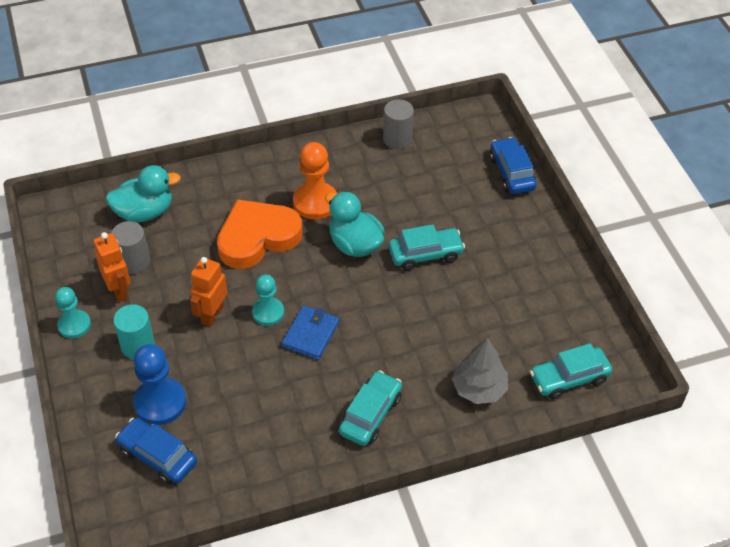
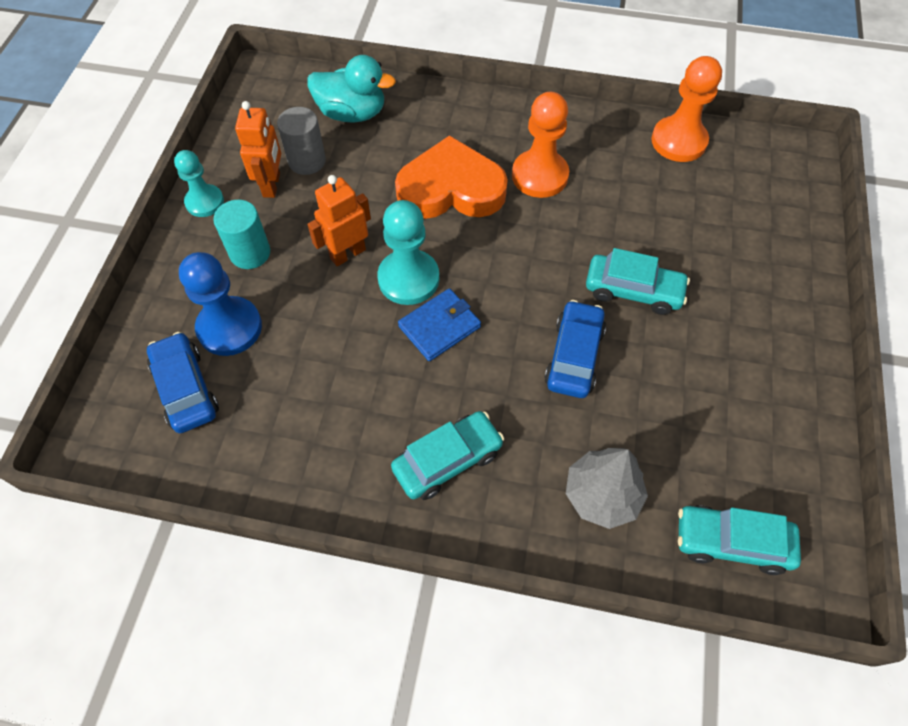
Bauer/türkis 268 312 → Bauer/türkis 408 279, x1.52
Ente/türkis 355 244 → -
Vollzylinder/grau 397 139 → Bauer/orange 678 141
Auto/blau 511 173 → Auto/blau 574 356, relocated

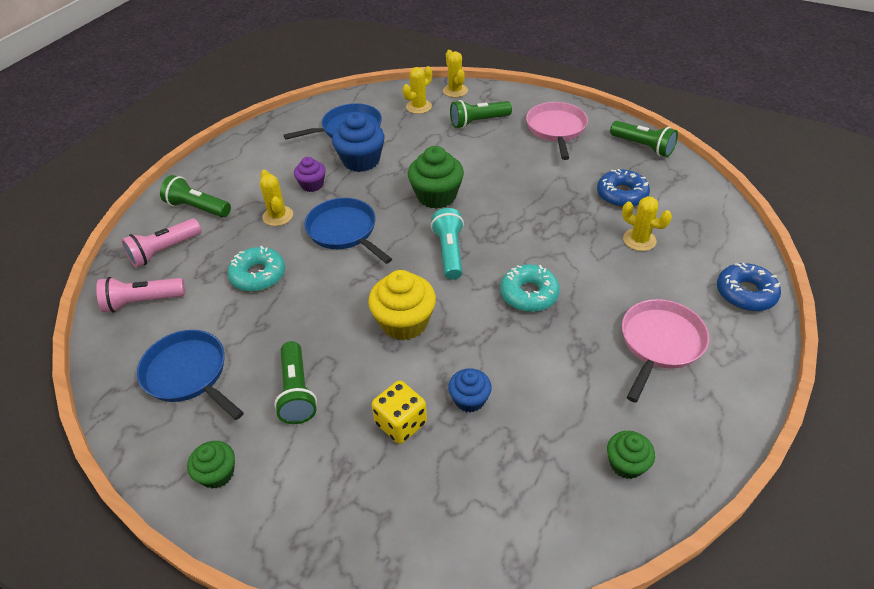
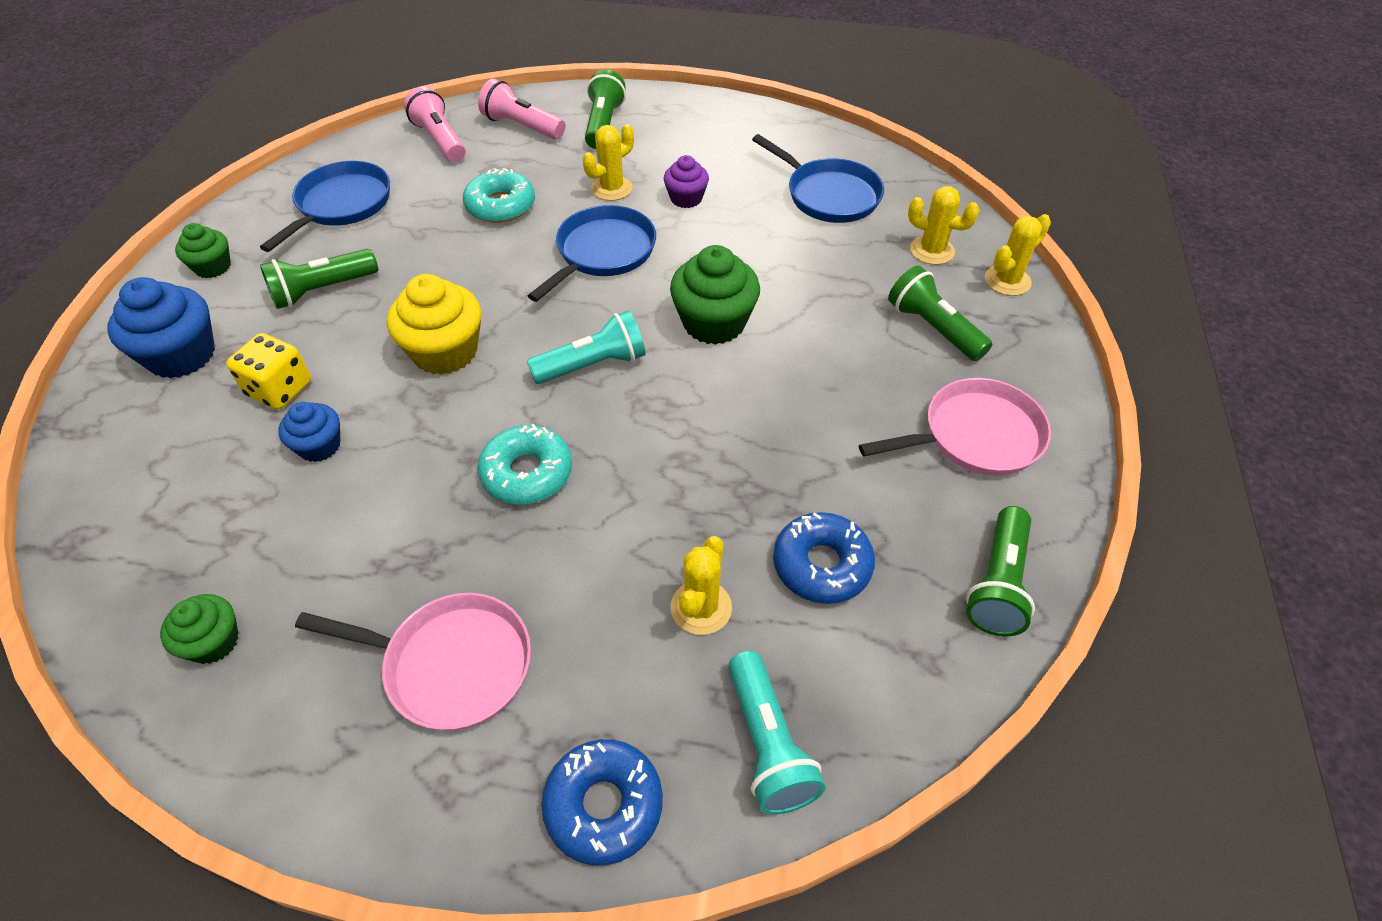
Muffin/blau 361 161 → Muffin/blau 181 355, relocated
- → Taschenlampe/türkis 767 744

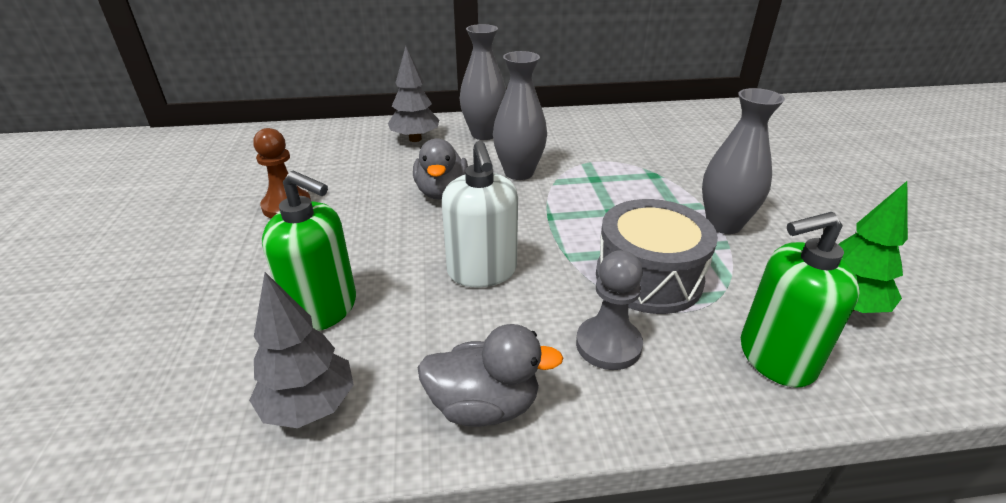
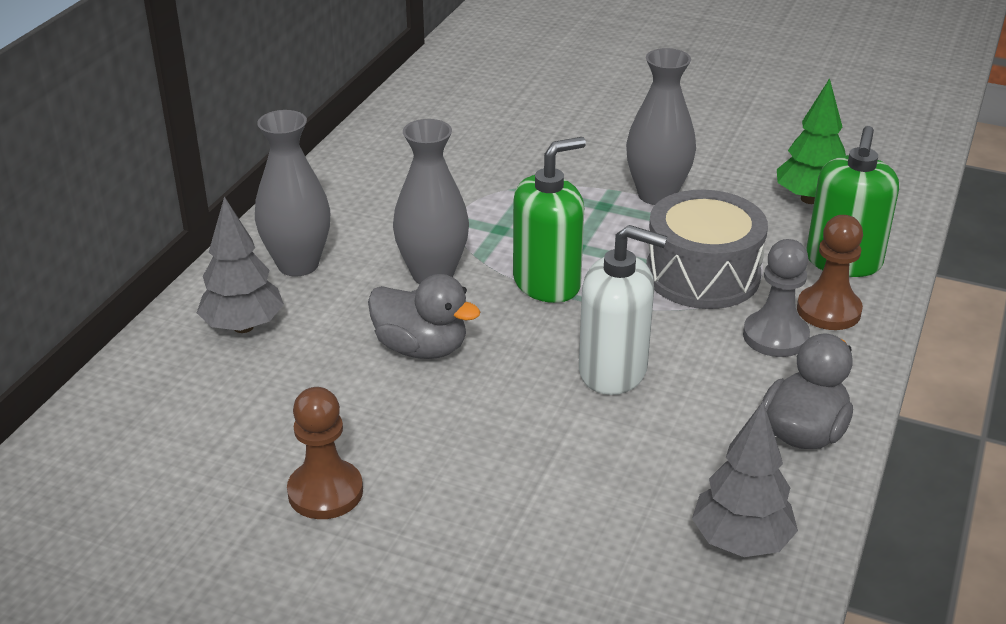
Seifenspender/grün 323 309 → Seifenspender/grün 547 283, relocated
- → Bauer/braun 828 310

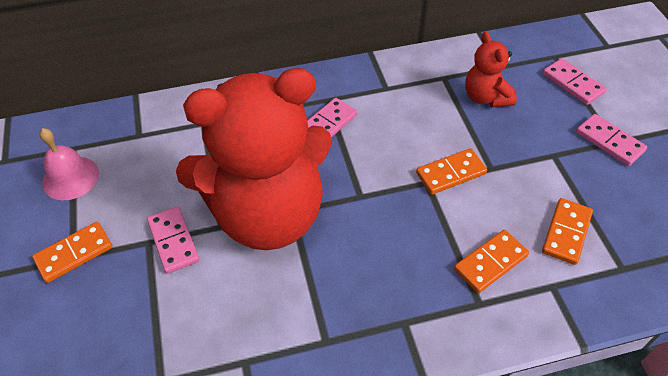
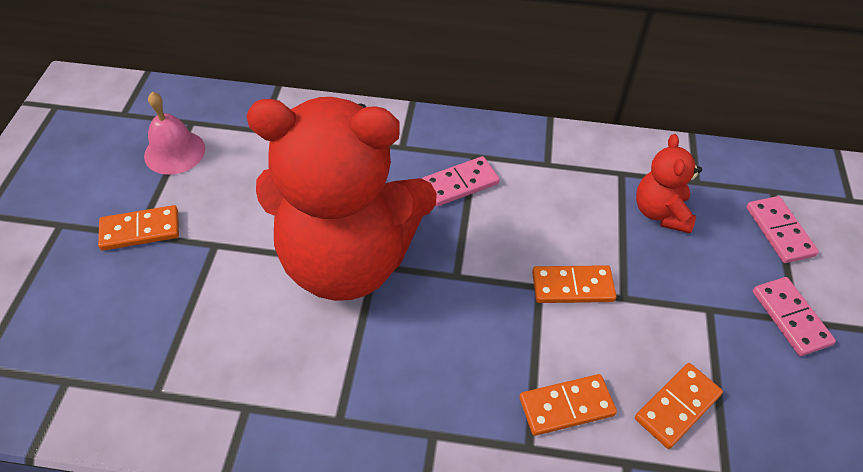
Dominostein/rosa 173 241 → -

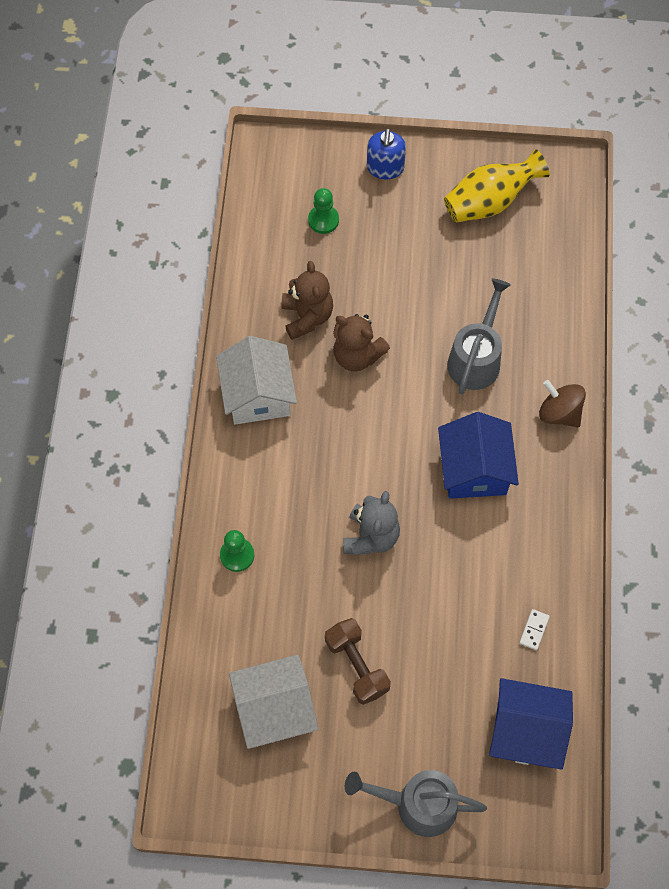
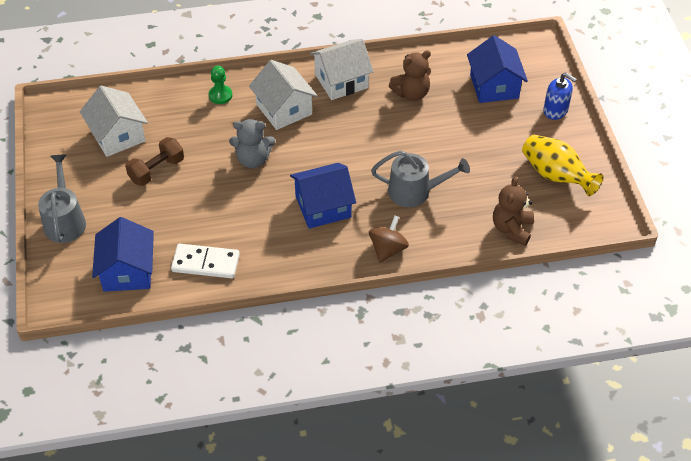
Bauer/grün 323 220 → Haus/blau 494 86
Teddybär/braun 357 355 → Teddybär/braun 512 229, relocated
Seifenspender/blau 385 168 → Seifenspender/blau 555 110, 135 degrees counterclockwise
Dominostein/weiß 534 630 → Dominostein/weiß 206 263, x2.20
- → Haus/weiß 284 109

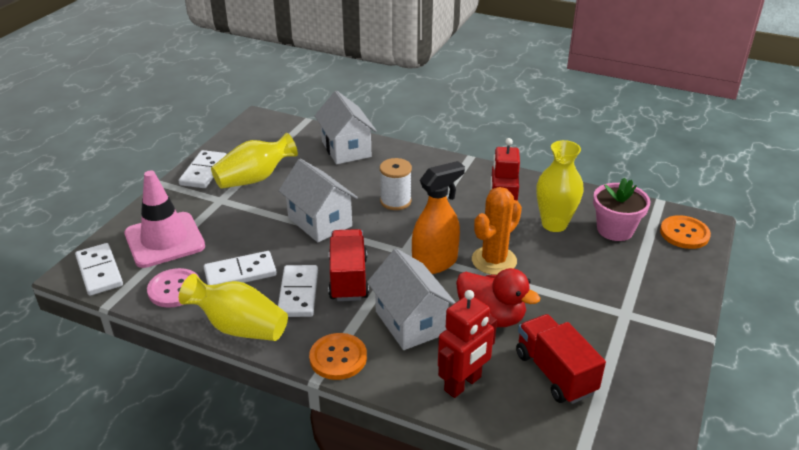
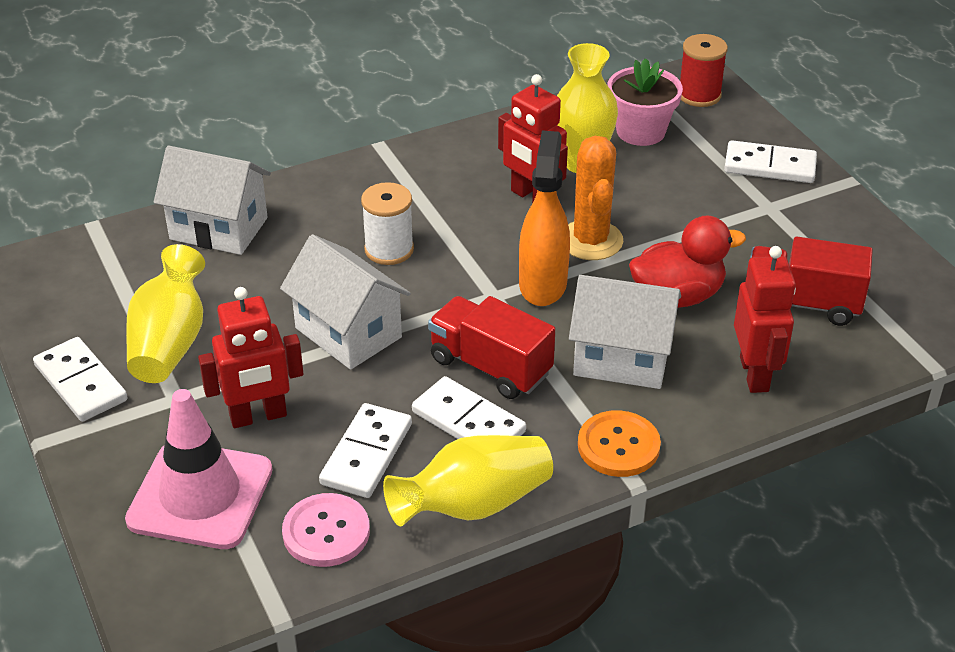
Dominostein/weiß 99 271 → Dominostein/weiß 769 166, relocated
Haus/weiß 320 222 → Haus/weiß 348 332, 45 degrees clockwise
Knopf/orange 684 233 → Garnrolle/rot 699 95
- → Roboter/rot 258 416

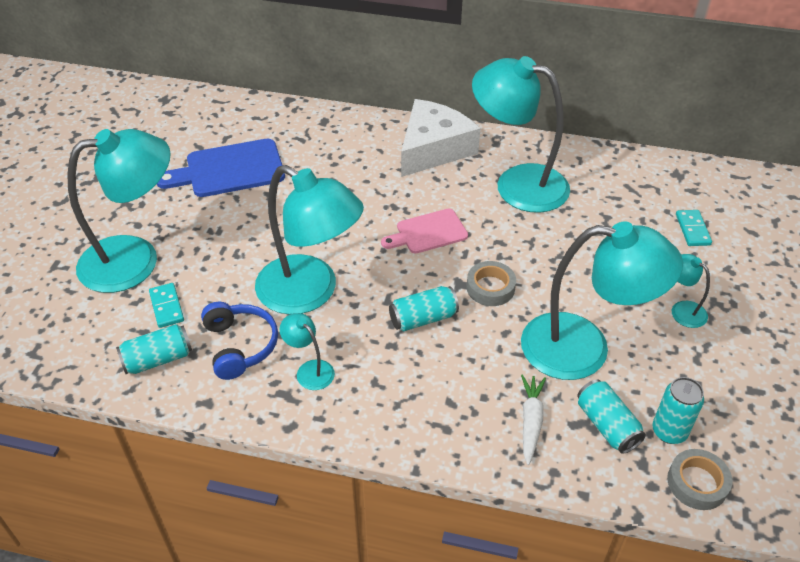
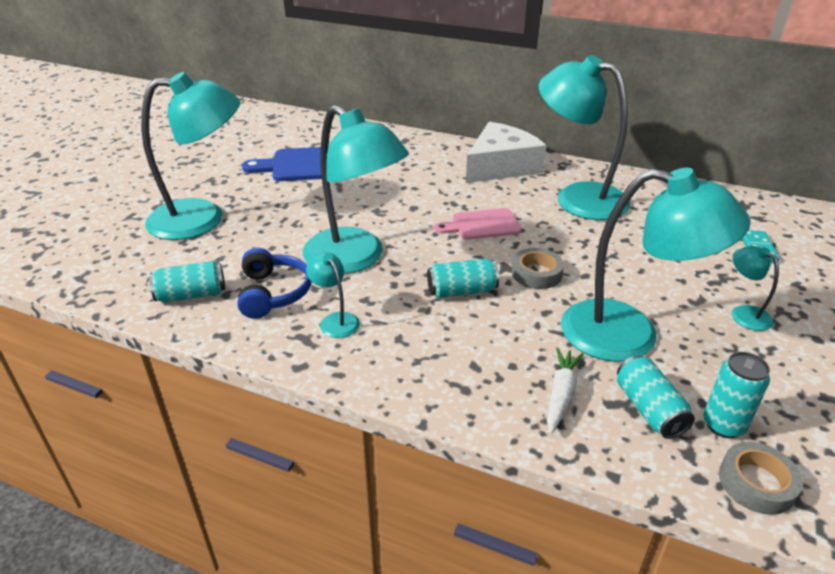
Dominostein/türkis 166 307 → -

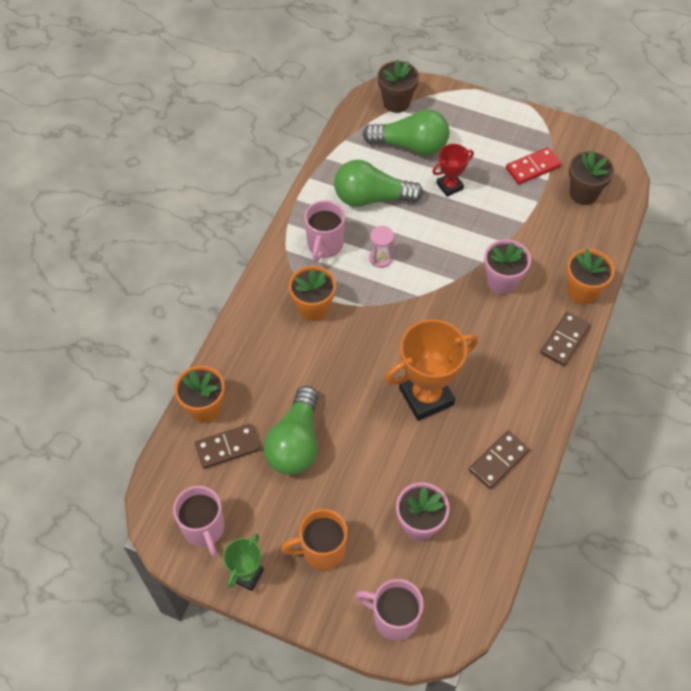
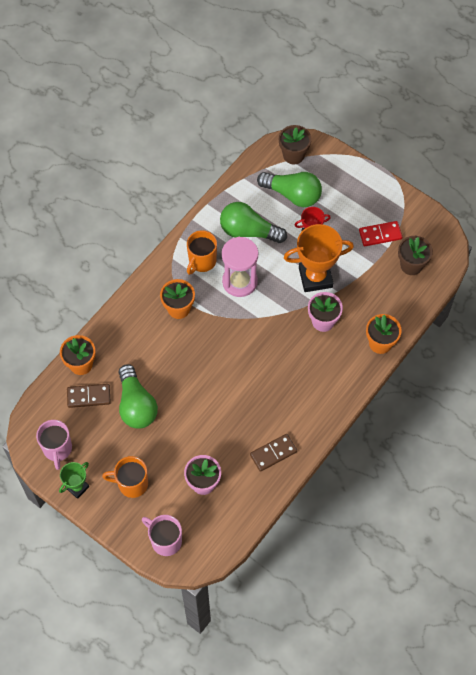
Glühbirne/grün 295 443 → Glühbirne/grün 136 405, 45 degrees counterclockwise
Tasse/rosa 324 245 → Tasse/orange 202 261
Sanduhr/rosa 380 258 → Sanduhr/rosa 239 281, x2.00
Pokal/orange 426 396 → Pokal/orange 315 277, relocated
Dominostein/braun 565 340 → -

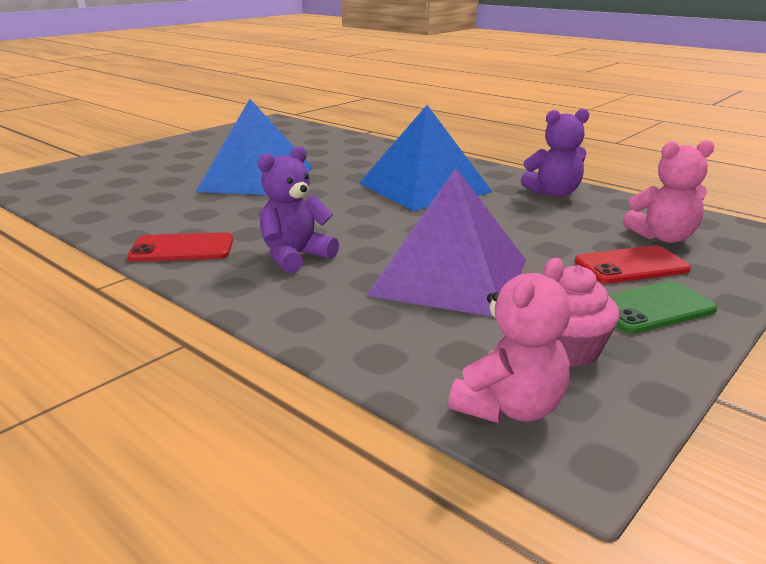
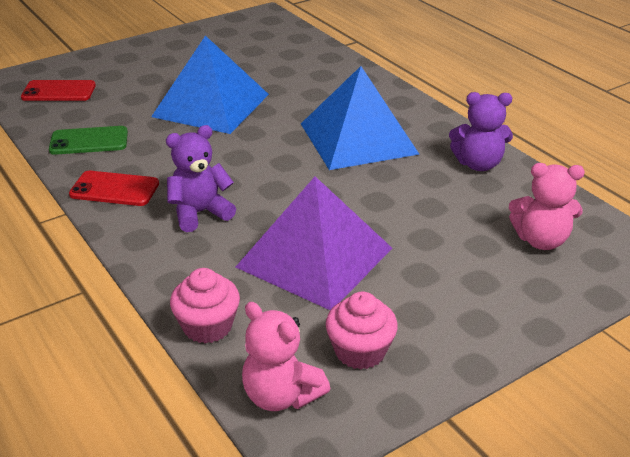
Teddybär/rosa 509 407 → Teddybär/rosa 281 395, 75 degrees clockwise
Handy/rot 631 266 → Handy/rot 59 91, relocated
Handy/grün 652 308 → Handy/grün 89 141, relocated
- → Muffin/rosa 207 326

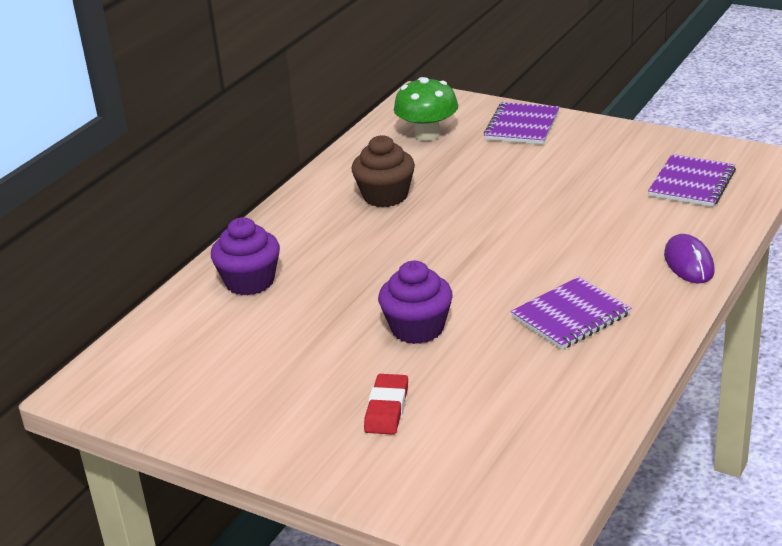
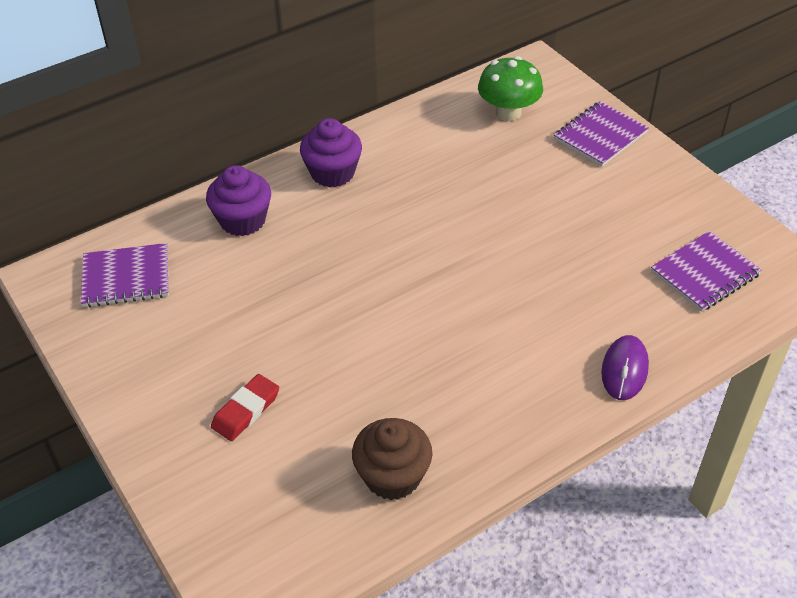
Muffin/braun 385 196 → Muffin/braun 392 476, relocated
Muffin/lila 417 328 → Muffin/lila 332 173, relocated
Notizbuch/lila 571 316 → Notizbuch/lila 126 277, relocated

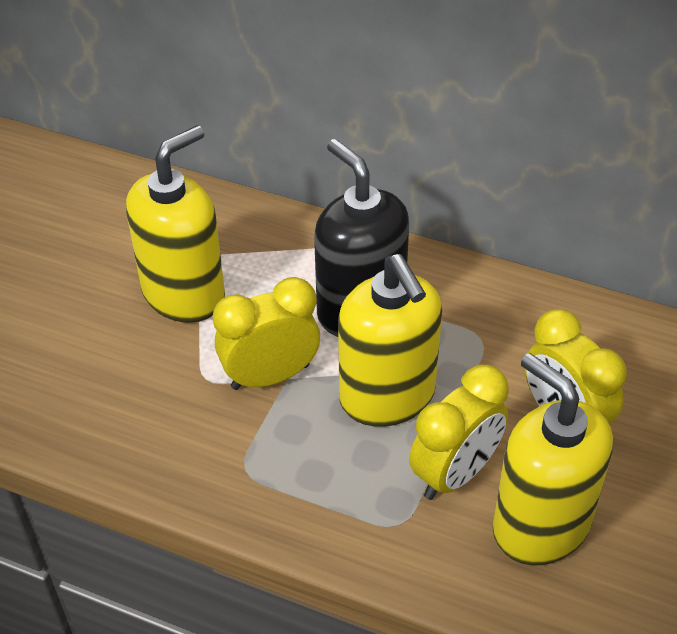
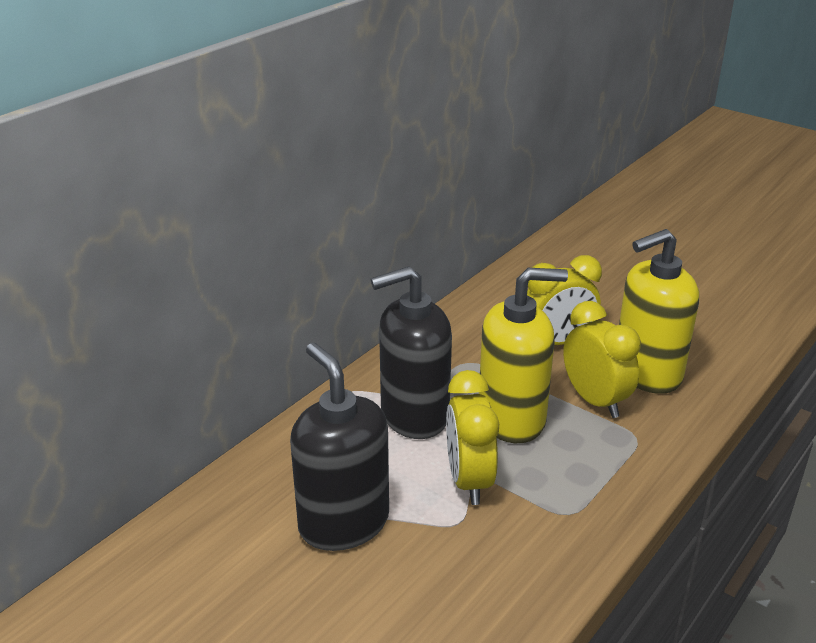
Seifenspender/gelb 184 294 → Seifenspender/schwarz 343 522

